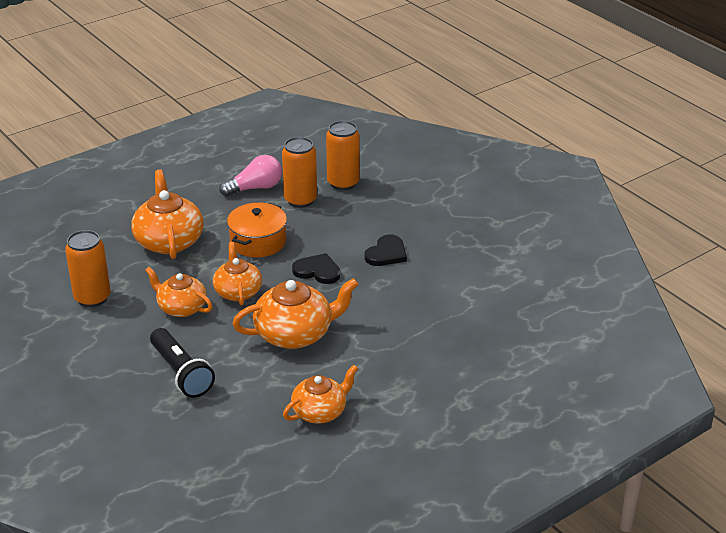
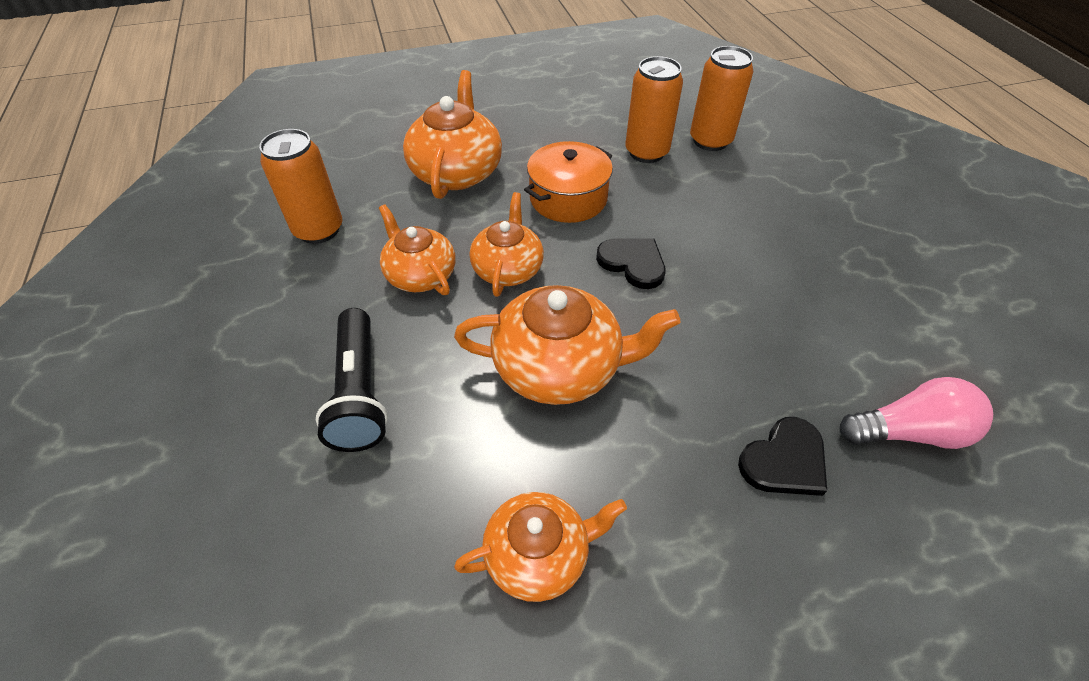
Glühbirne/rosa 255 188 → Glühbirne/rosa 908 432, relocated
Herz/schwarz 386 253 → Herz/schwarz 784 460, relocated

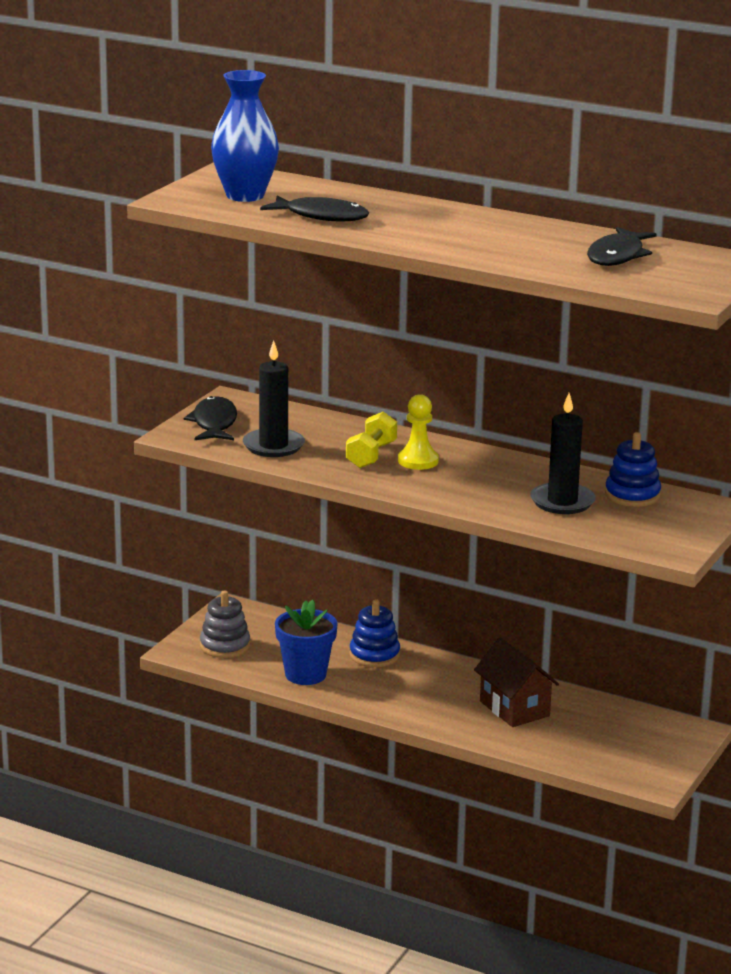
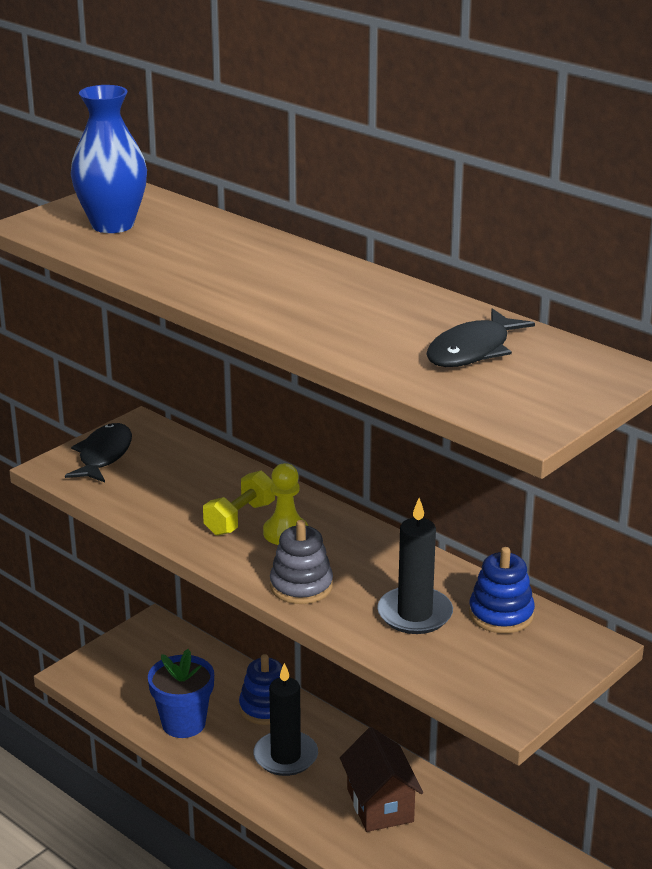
Stapelspielzeug/grau 225 646 → Stapelspielzeug/grau 301 586, relocated
Kerze/schwarz 273 446 → Kerze/schwarz 285 756, relocated
Fisch/schwarz 321 216 → -

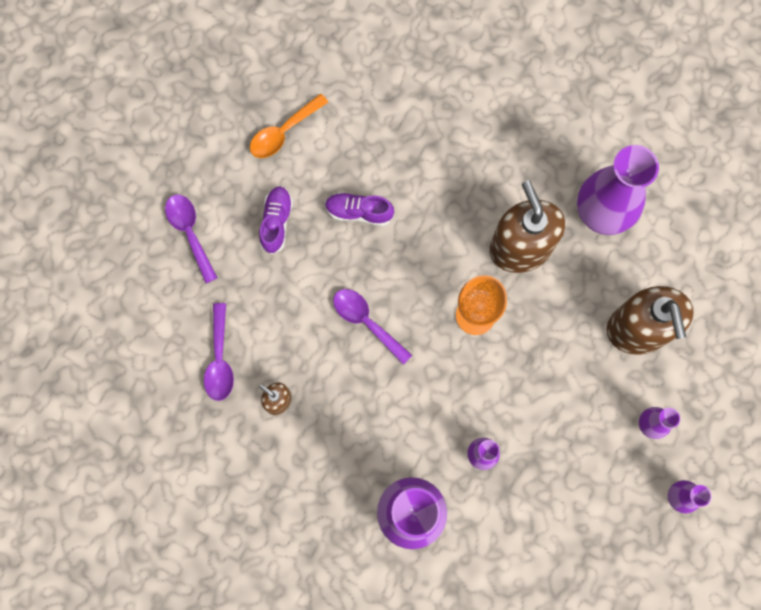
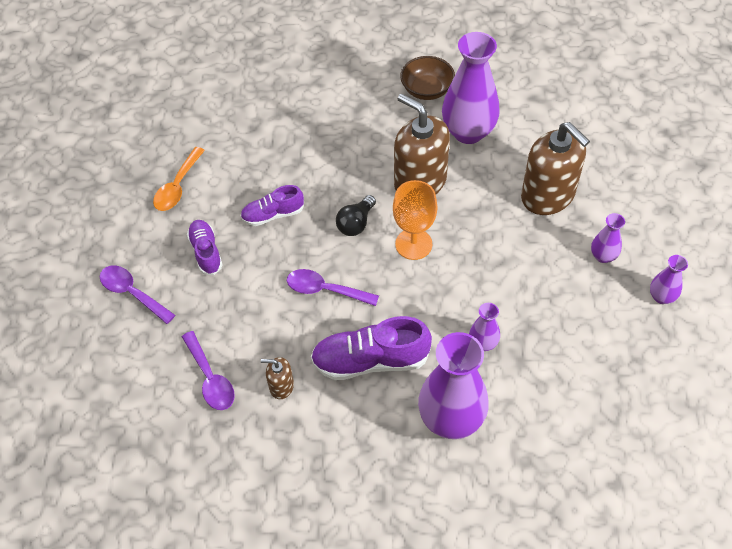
- → Schuh/lila 370 360
- → Glühbirne/schwarz 356 223
- → Schüssel/braun 427 89

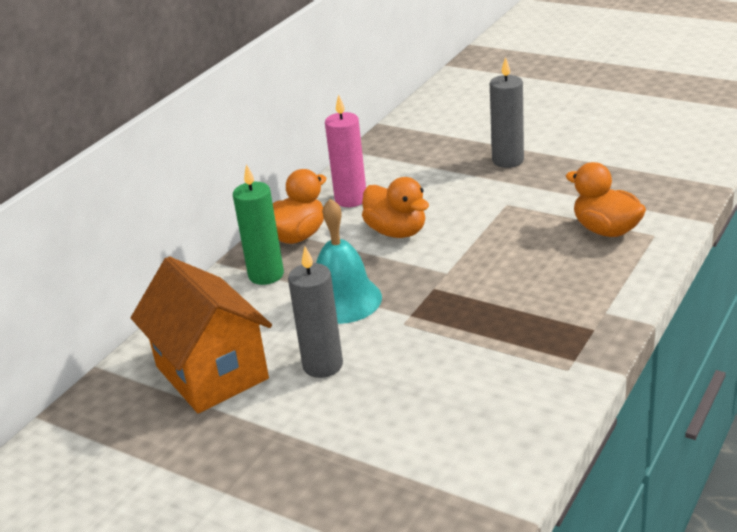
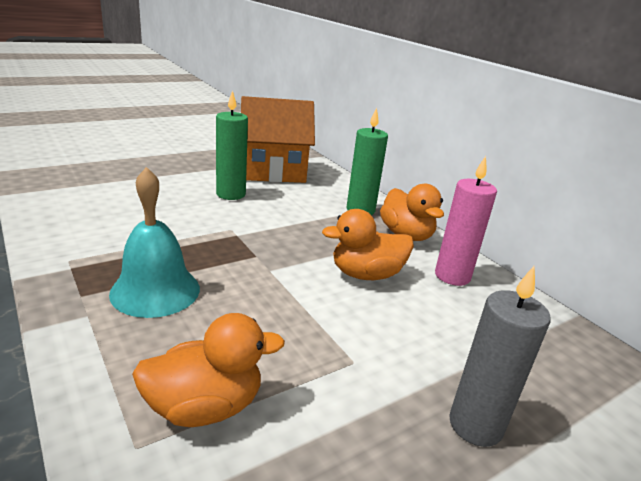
Kerze/grau 323 365 → Kerze/grün 231 194
Glocke/türkis 343 300 → Glocke/türkis 155 290, relocated

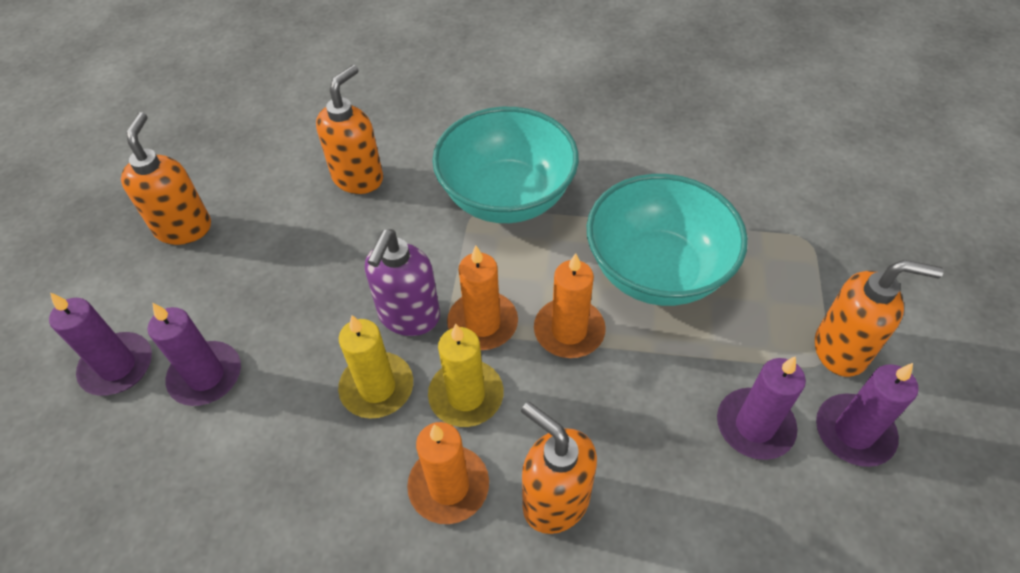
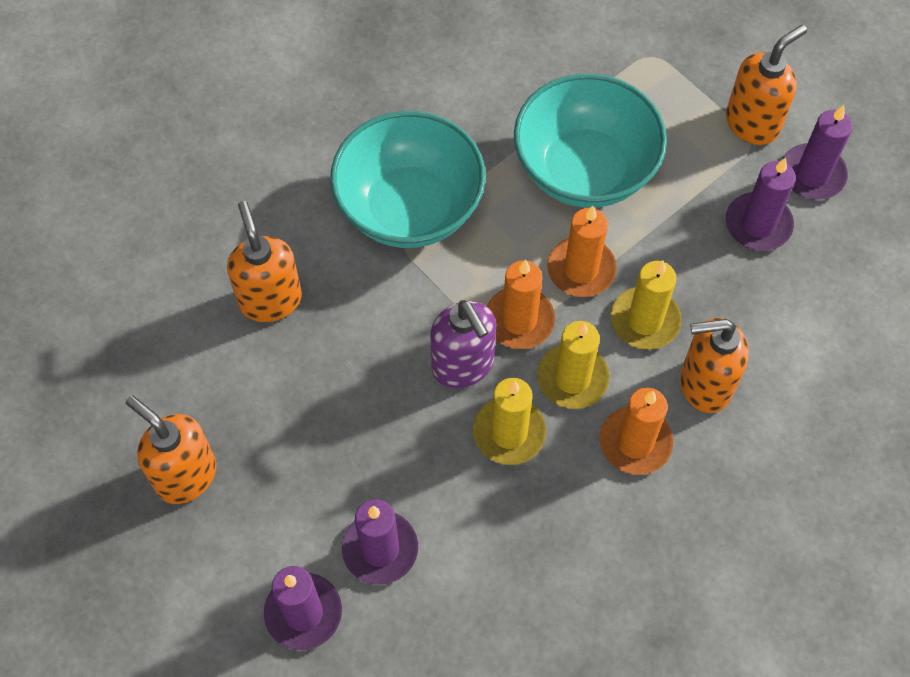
- → Kerze/gelb 645 320

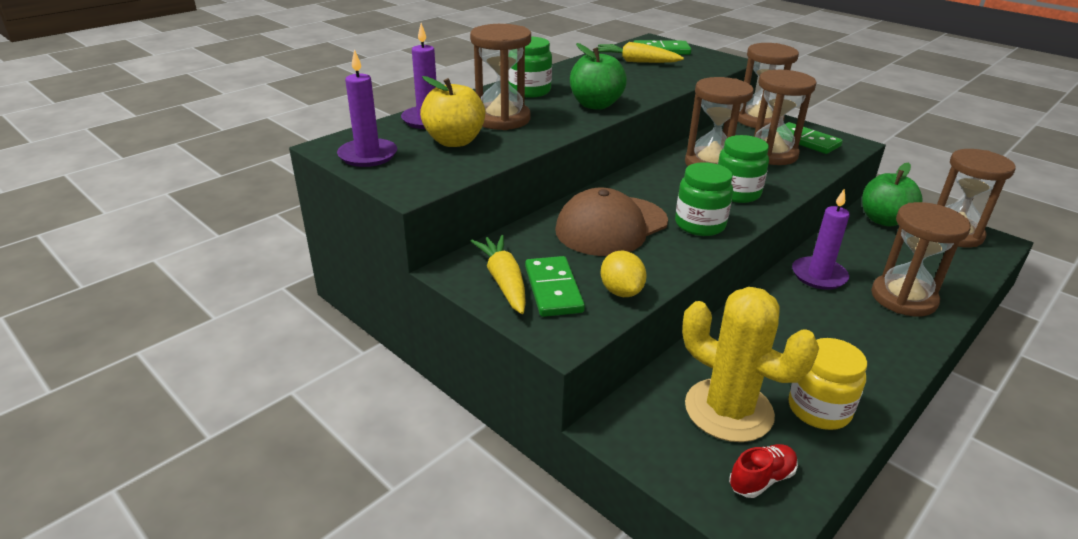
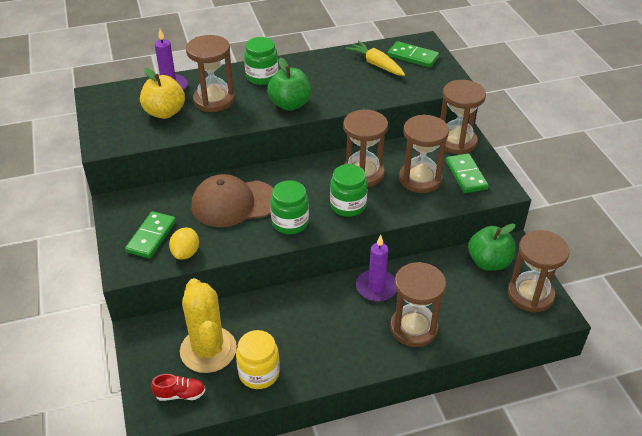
Kerze/lila 368 155 → -
Karotte/gelb 504 281 → -

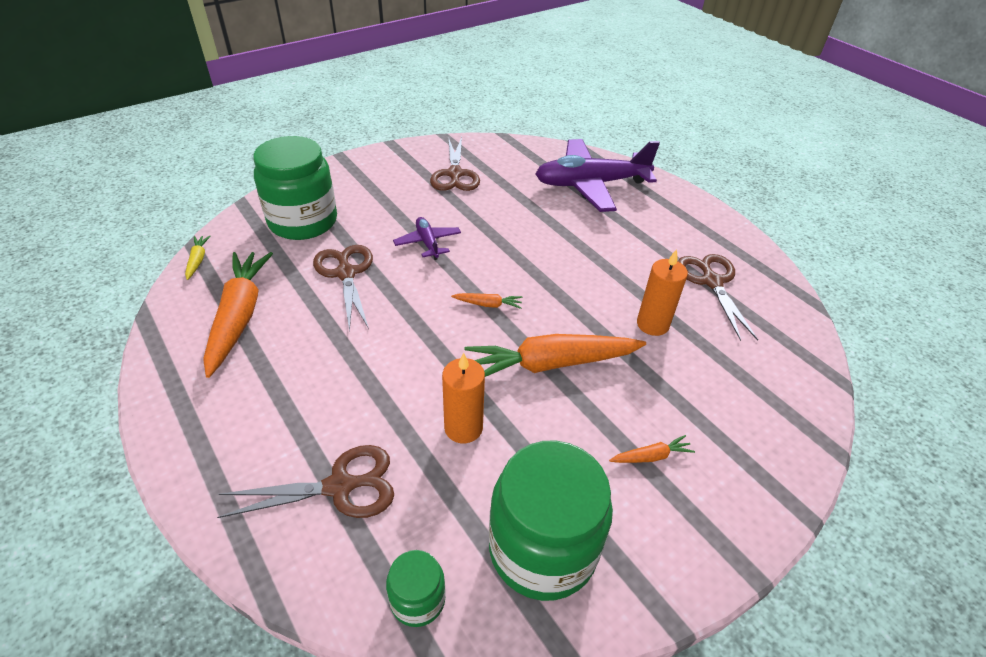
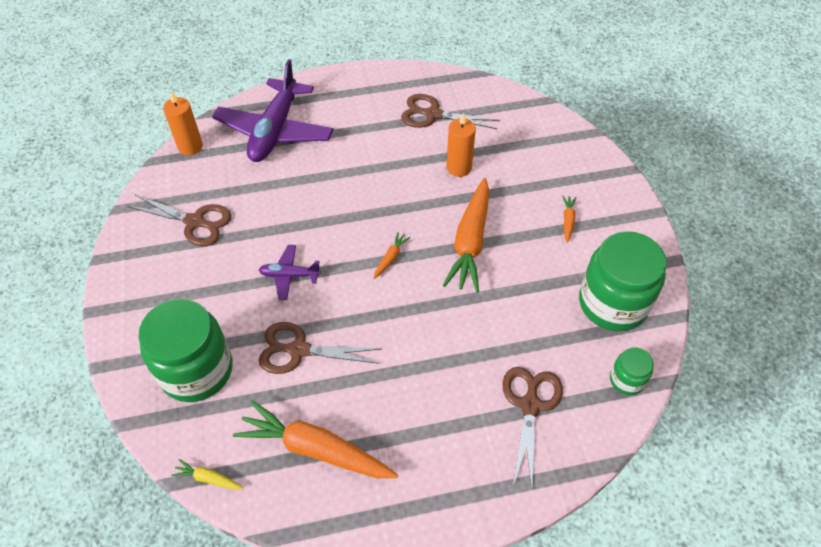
Kerze/orange 463 428 → Kerze/orange 190 146, relocated

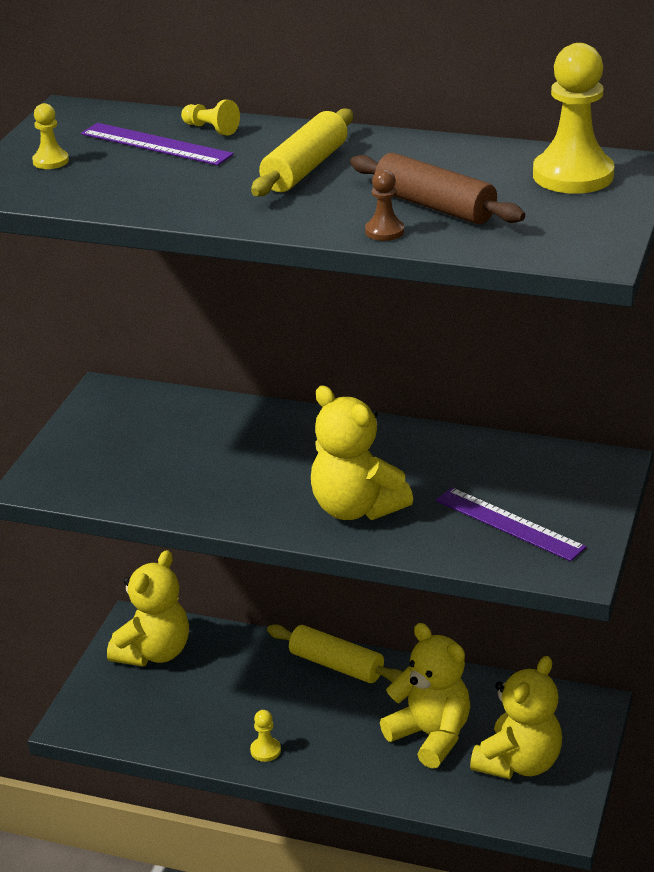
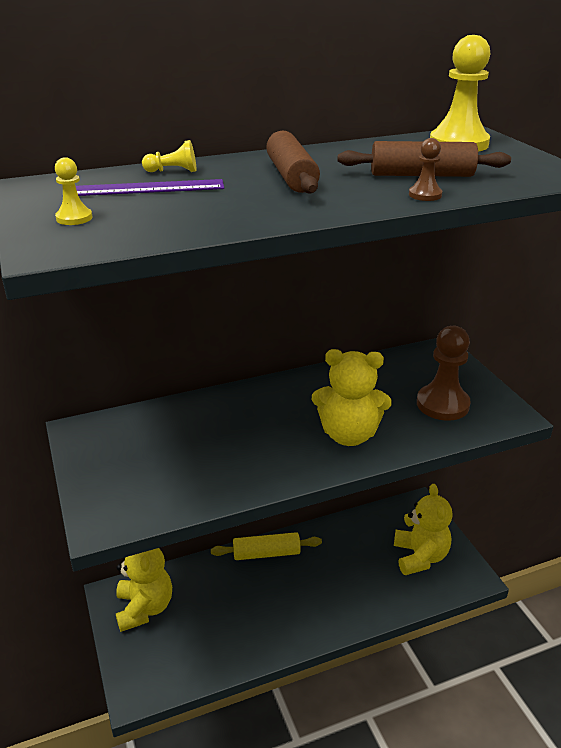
Bauer/gelb 265 750 → -
Nudelholz/gelb 305 168 → Nudelholz/braun 291 176
Teddybär/gelb 430 736 → -
Lineal/lila 509 524 → Bauer/braun 442 404

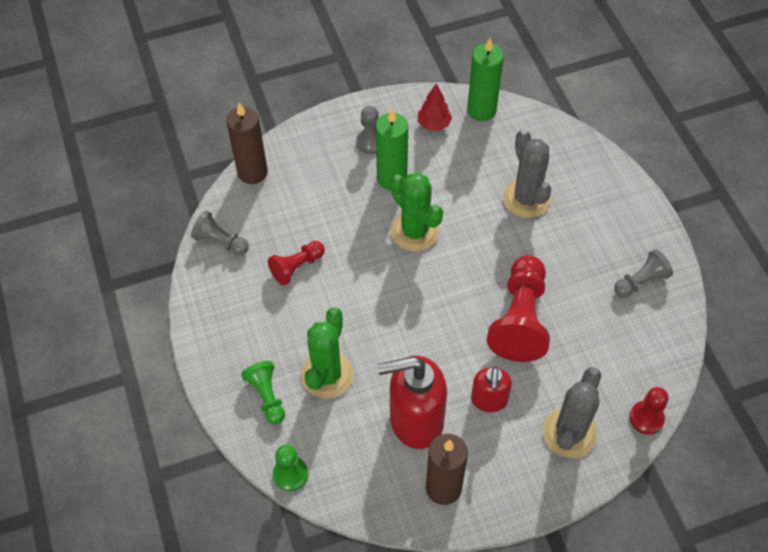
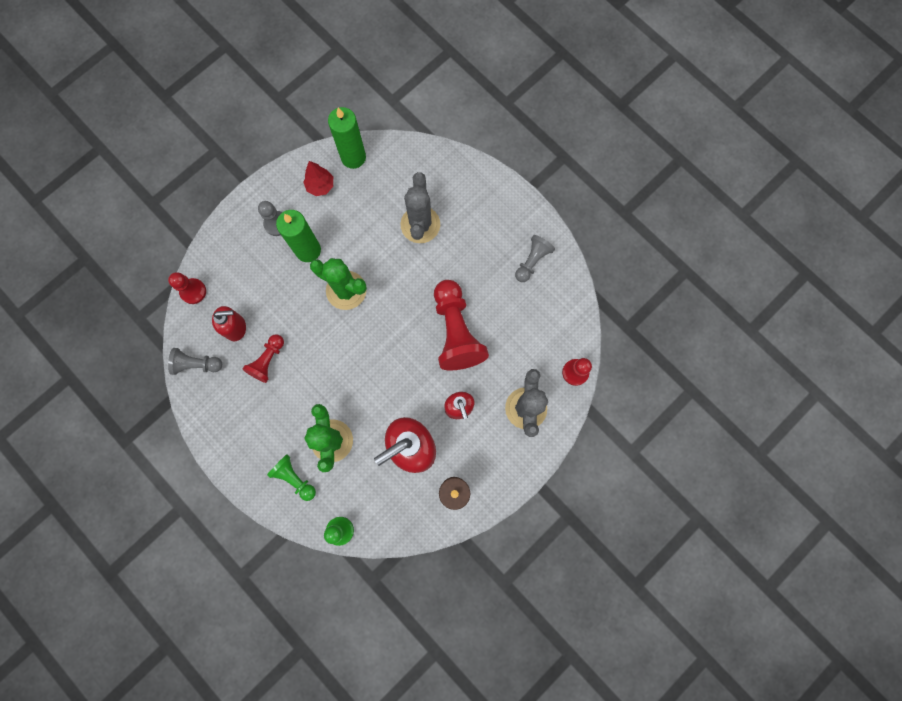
Kerze/braun 252 172 → Bauer/rot 193 291
Kaktus/grau 526 198 → Kaktus/grau 420 225, 45 degrees clockwise
- → Seifenspender/rot 236 328

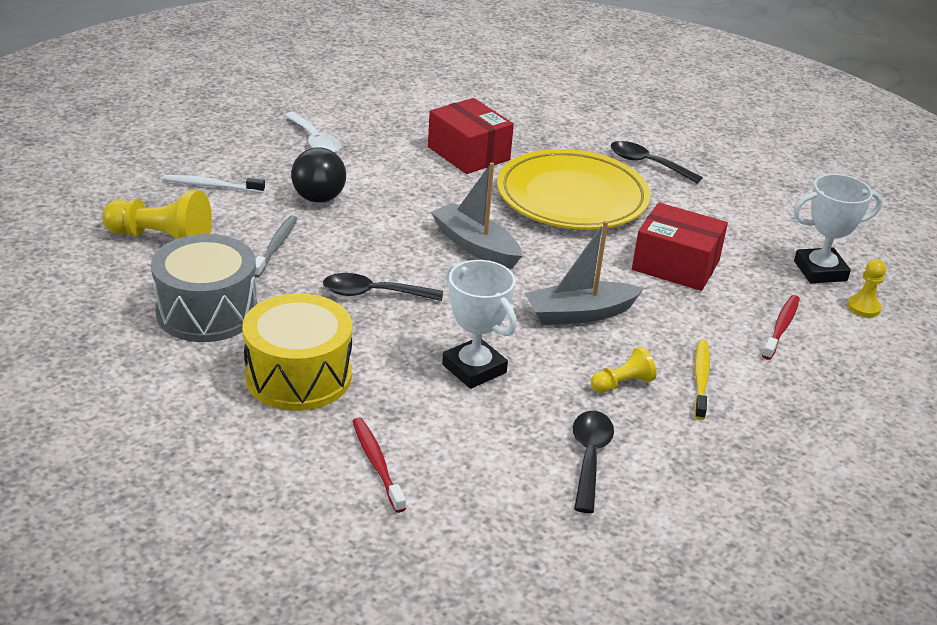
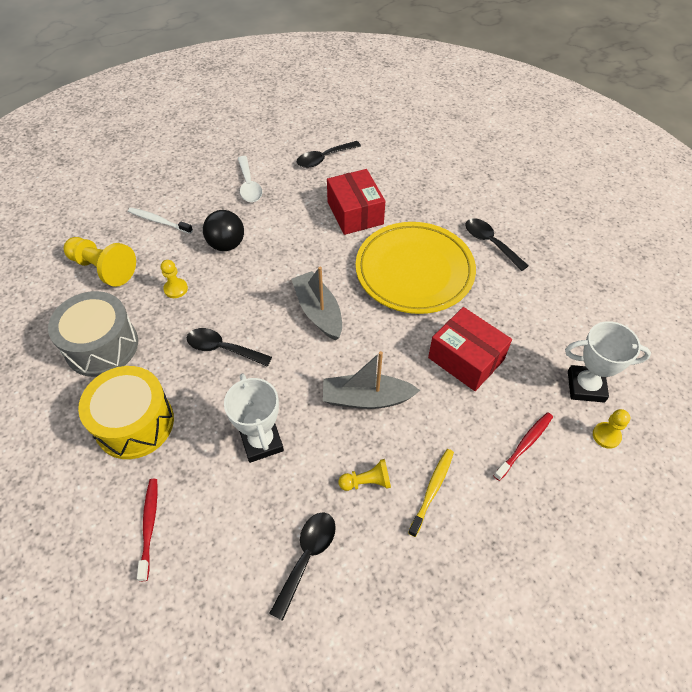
Zahnbürste/grau 275 247 → Bauer/gelb 176 289
- → Löffel/schwarz 324 158

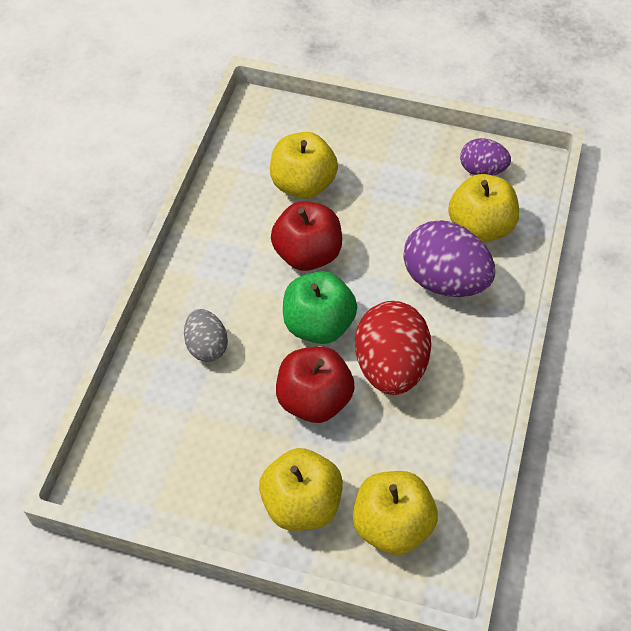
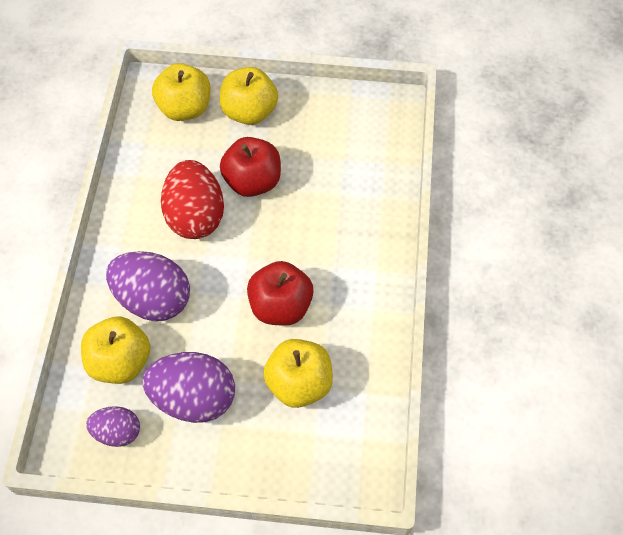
Ei/grau 207 346 → -
Apfel/grün 318 325 → -
- → Ei/lila 194 398

